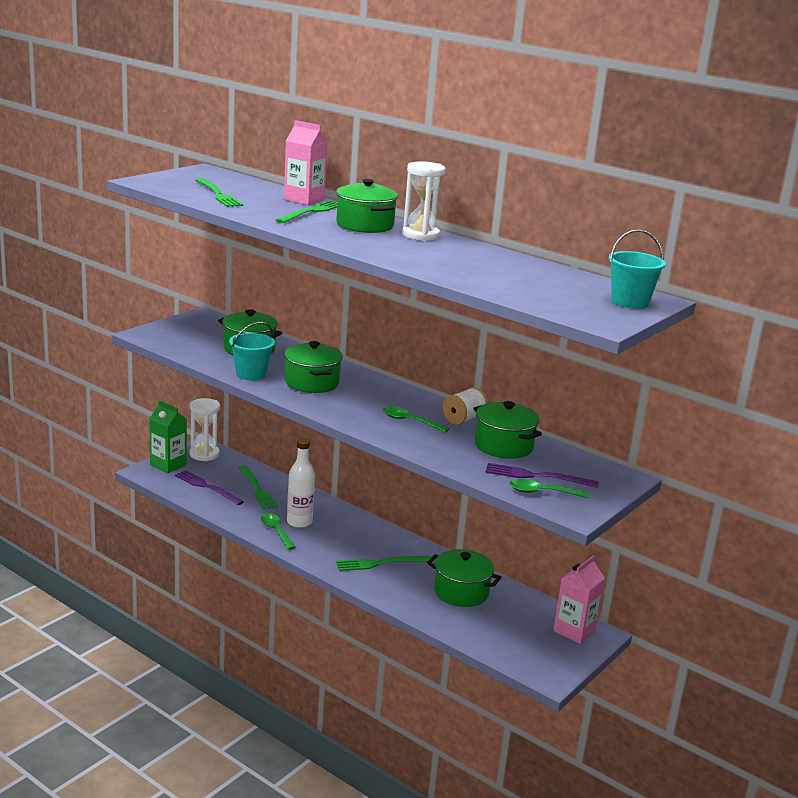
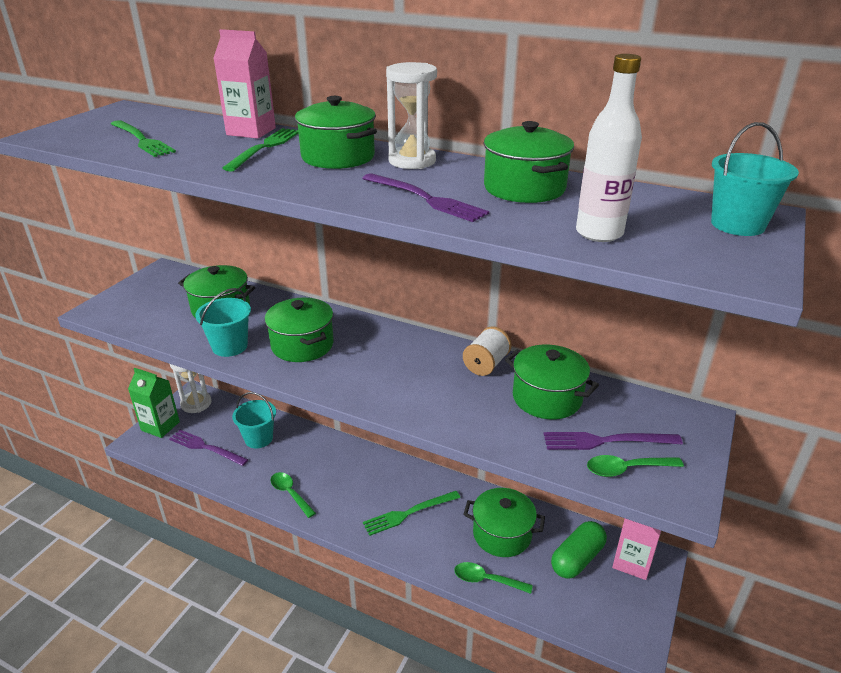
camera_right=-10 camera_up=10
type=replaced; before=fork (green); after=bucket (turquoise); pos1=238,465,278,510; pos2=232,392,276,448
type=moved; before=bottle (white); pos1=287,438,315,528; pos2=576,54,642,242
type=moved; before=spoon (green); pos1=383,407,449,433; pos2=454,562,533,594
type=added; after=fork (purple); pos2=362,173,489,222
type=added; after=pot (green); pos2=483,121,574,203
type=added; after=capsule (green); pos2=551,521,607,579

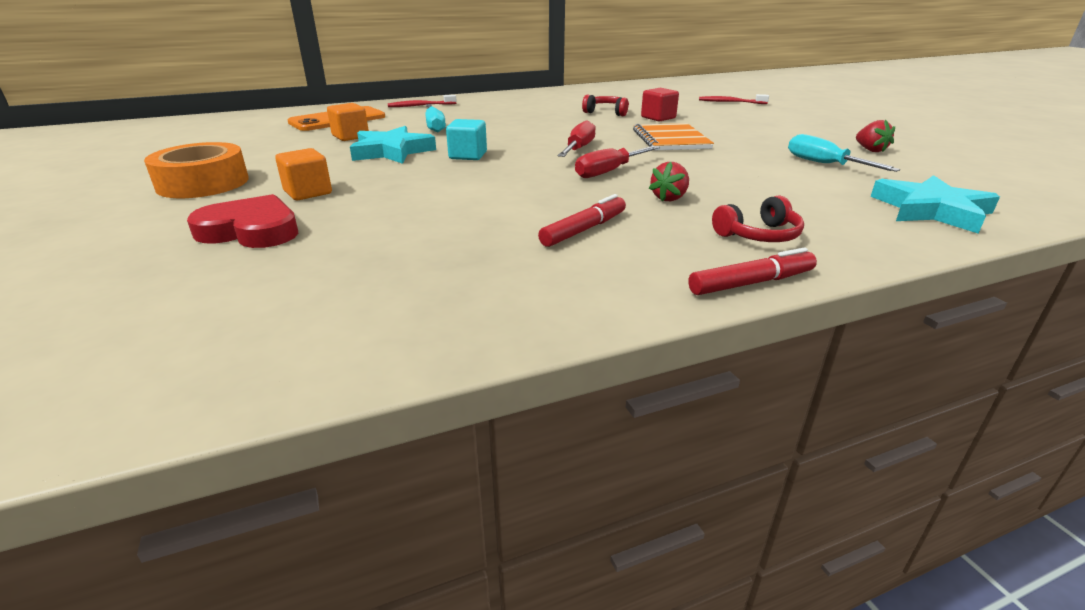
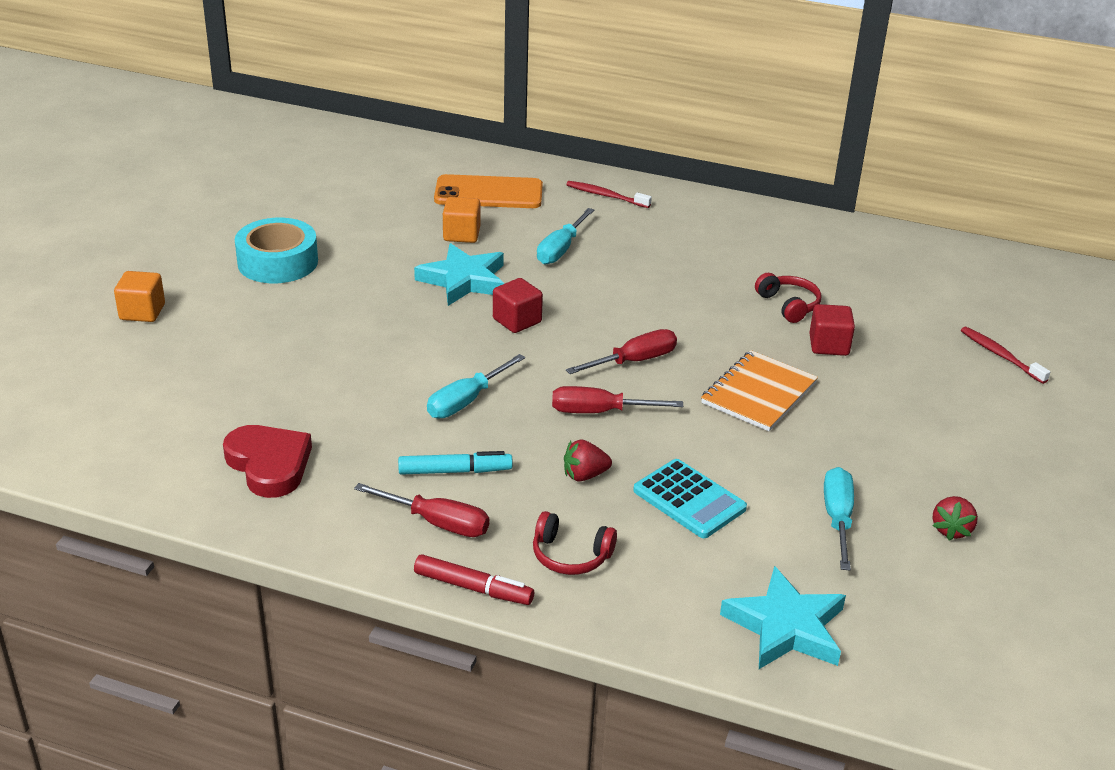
camera_right=40 camera_up=5
type=recoloured; before=tape (orange); after=tape (turquoise); pos1=144,142,249,198; pos2=235,218,318,283
type=moved; before=heart (red); pos1=187,194,298,248; pos2=223,425,312,498
type=moved; before=cube (orange); pos1=275,148,332,200; pos2=114,271,165,322
type=recoloured; before=cube (turquoise); after=cube (red); pos1=446,119,487,160; pos2=493,278,543,333
type=recoloured; before=marker (red); after=marker (turquoise); pos1=538,194,626,247; pos2=398,451,513,475
type=added; after=screwdriver (red); pos2=354,483,489,537
type=added; after=screwdriver (turquoise); pos2=427,354,525,418
type=added; after=calculator (turquoise); pos2=633,459,747,538

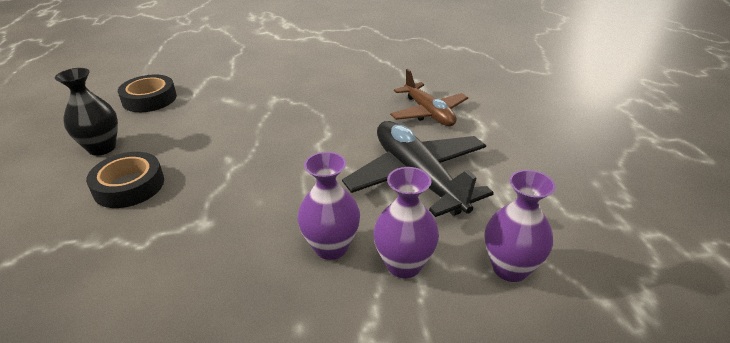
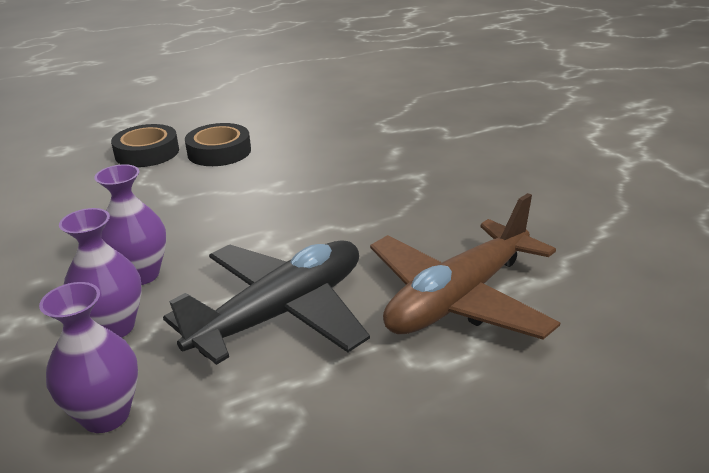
camera_right=75 camera_up=-5
type=removed; before=vase (black); pos1=55,68,118,156
type=moved; before=tape (black); pos1=118,75,177,112; pos2=111,124,179,167
type=resized; before=plane (brown); pos1=390,69,468,126; pos2=370,193,560,340; scale=1.51

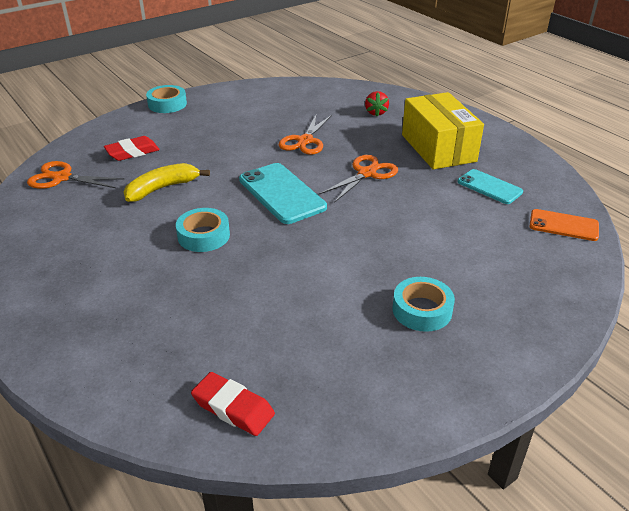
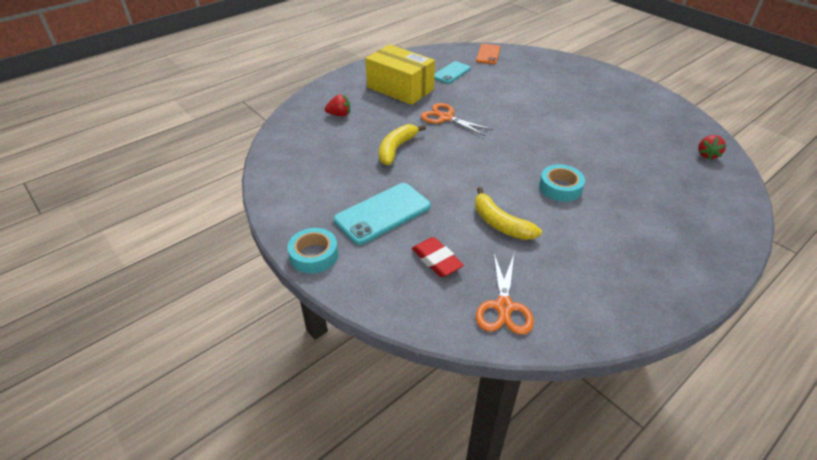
camera_right=-95 camera_up=5
type=replaced; before=eraser (red); after=strawberry (red); pos1=191,372,275,436; pos2=698,135,726,160
type=moved; before=phone (turquoise); pos1=239,163,327,224; pos2=334,183,431,245
type=replaced; before=scissors (orange); after=banana (yellow); pos1=279,113,332,155; pos2=379,124,426,165
type=removed; before=tape (turquoise); pos1=393,277,455,332
type=turned; before=box (yellow); pos1=402,92,484,170; pos2=365,44,435,105; turn=60

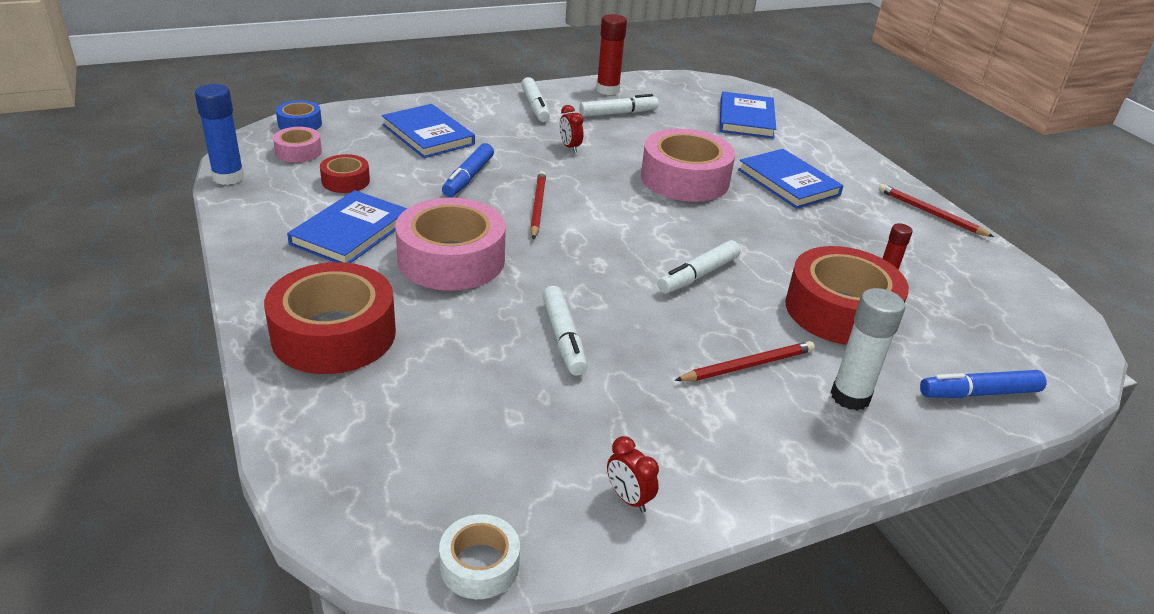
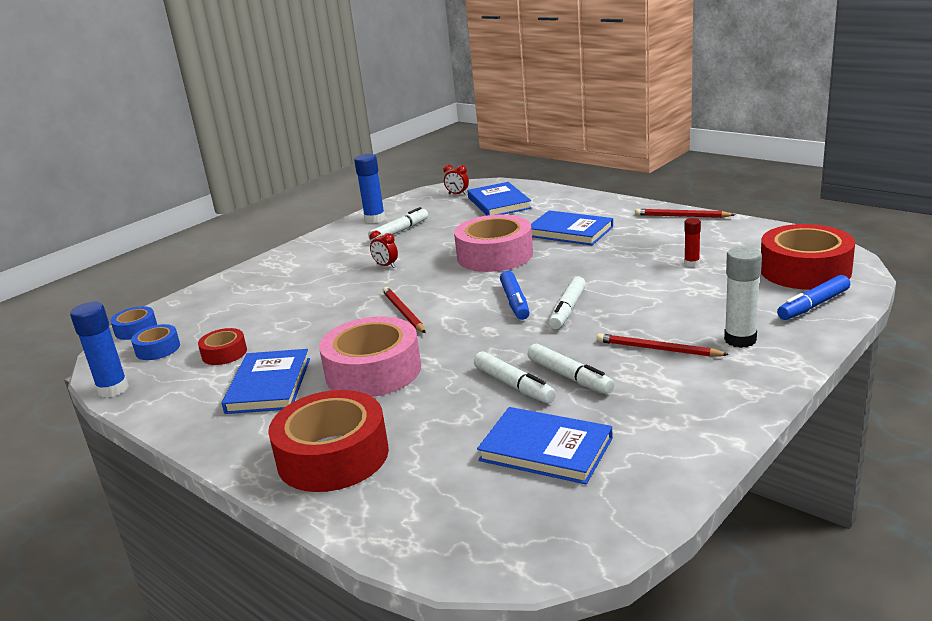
camera_right=-20 camera_up=-10
type=recoloured; before=tape (pink); after=tape (blue); pos1=273,127,322,163; pos2=131,324,180,360
type=moved; before=book (blue); pos1=382,104,475,158; pos2=477,407,613,484
type=removed; before=tape (white); pos1=439,514,520,599
type=moved; before=marker (blue); pos1=442,143,494,197; pos2=500,270,530,320
type=moved; before=marker (white); pos1=521,77,550,122; pos2=528,343,614,394
type=recoloured; before=glue stick (red); after=glue stick (blue); pos1=596,14,627,95; pos2=354,154,385,223
type=moved; before=clock (red); pos1=607,436,659,513; pos2=444,165,469,195
type=turned; before=pencil (red); pos1=675,341,815,381; pos2=597,333,729,357; turn=-105
type=moved; before=tape (red); pos1=785,246,909,345; pos2=761,224,855,290

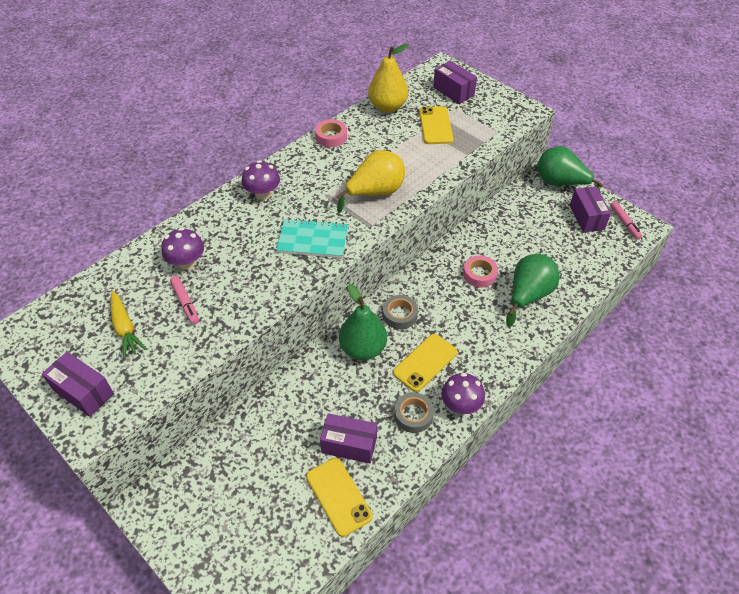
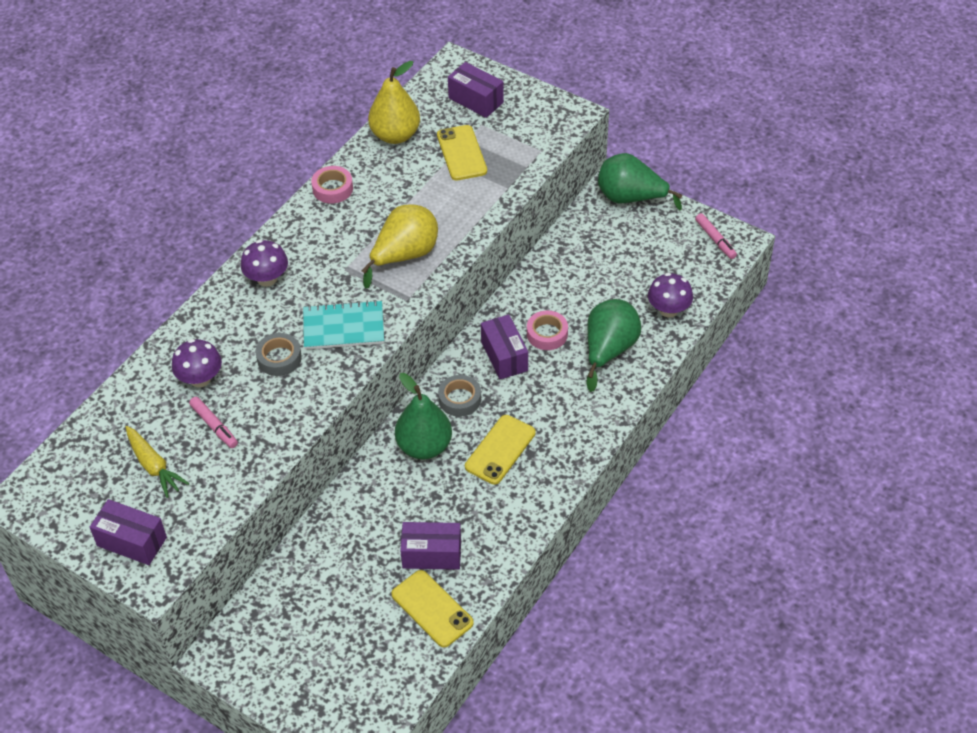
camera_right=-10 camera_up=0
type=moved; before=tape (grey); pos1=394,392,434,433; pos2=256,333,302,376
type=moved; before=mushroom (purple); pos1=441,373,485,414; pos2=648,273,693,317
type=moved; before=box (purple); pos1=570,186,611,232; pos2=481,314,528,379

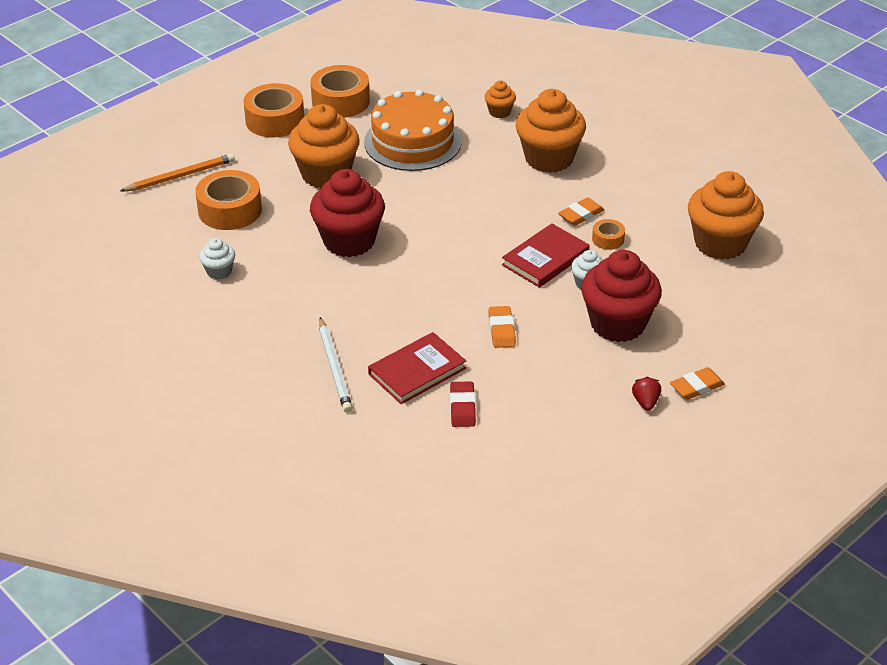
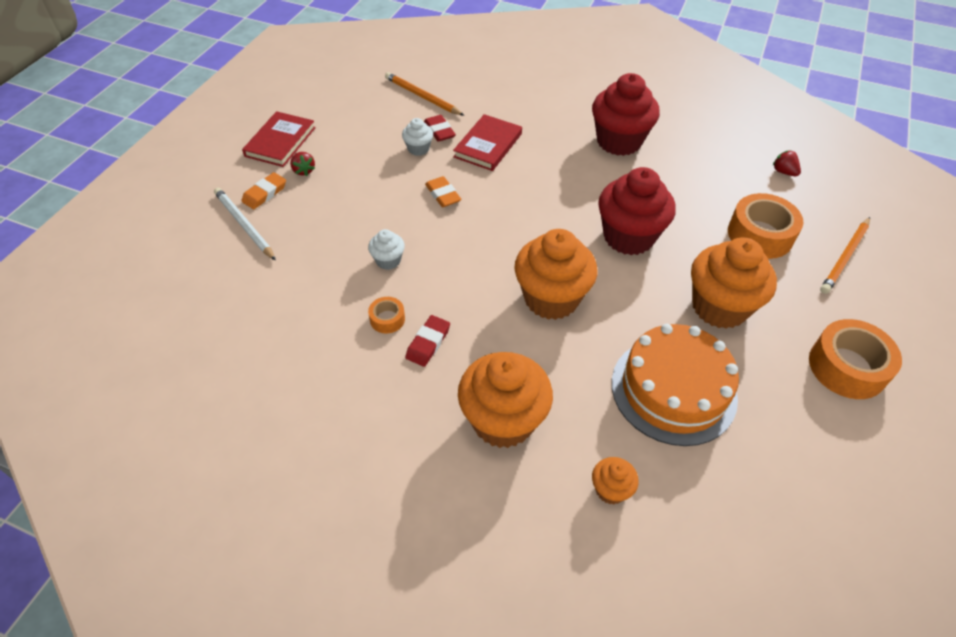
camera_right=155 camera_up=10
type=moved; before=cupcake (white); pos1=199,238,235,280; pos2=402,118,433,156
type=removed; before=tape (orange); pos1=310,65,370,118
type=moved; before=pencil (white); pos1=319,317,353,413; pos2=214,188,276,261
type=moved; before=book (red); pos1=502,223,589,288; pos2=242,111,316,167
type=recoloured; before=eraser (orange); after=eraser (red); pos1=558,197,604,226; pos2=405,315,450,367
type=moved; before=cupcake (red); pos1=581,250,662,342; pos2=592,73,660,156
type=moved; before=cupcake (orange); pos1=688,171,764,260; pos2=514,229,597,320
type=added; after=pencil (orange); pos2=385,72,465,116
type=added; after=strawberry (red); pos2=773,150,801,176

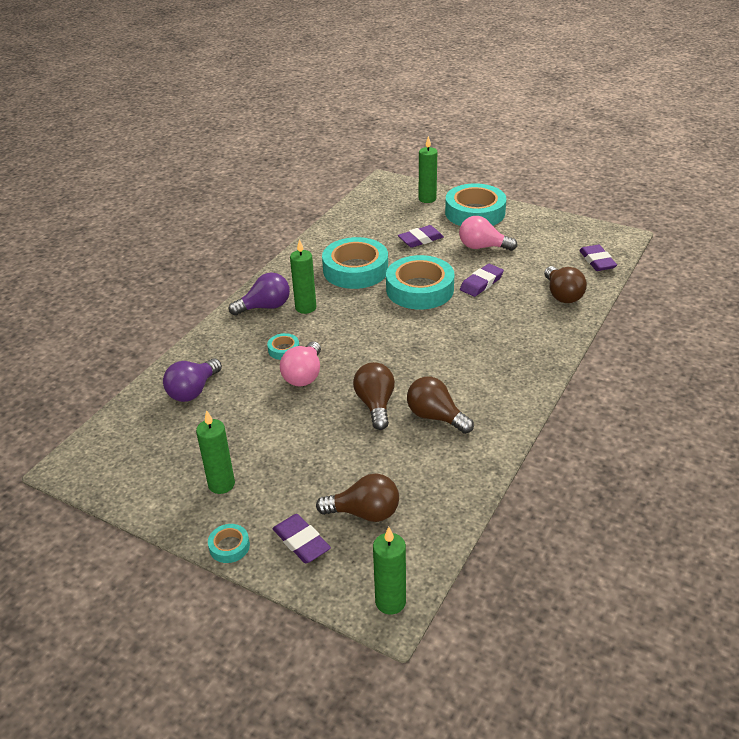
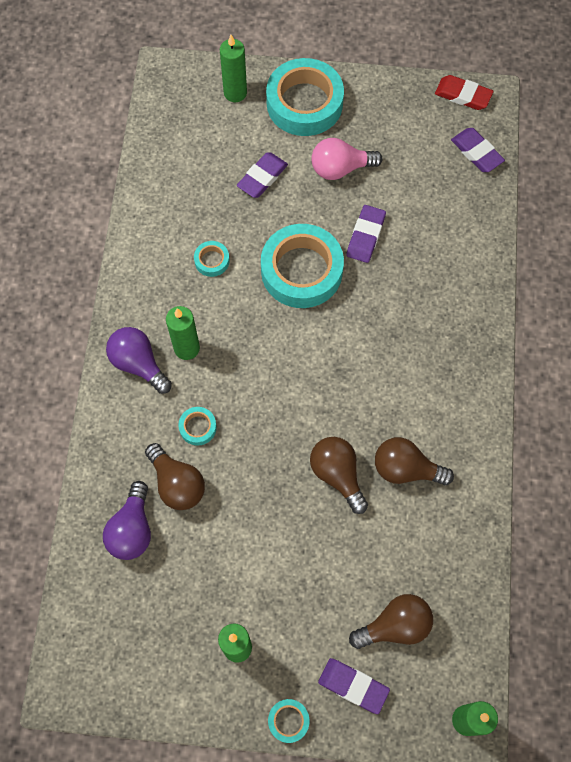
camera_right=-25 camera_up=30
type=turned; before=light bulb (purple); pos1=229,272,290,316; pos2=106,327,172,394; turn=-90
type=removed; before=light bulb (pink); pos1=280,341,321,386
type=resized; before=tape (turquoise); pos1=322,237,388,289; pos2=194,241,230,277; scale=0.43
type=moved; before=light bulb (brown); pos1=544,266,587,303; pos2=145,443,205,510
type=added; after=eraser (red); pos2=435,75,494,110

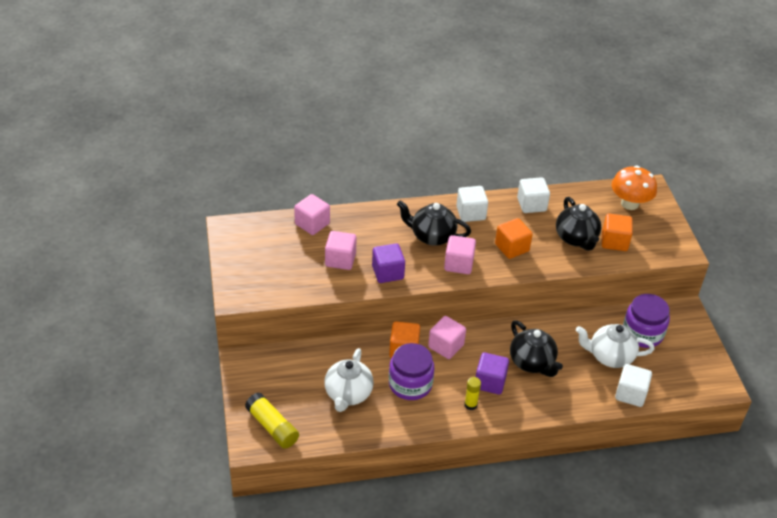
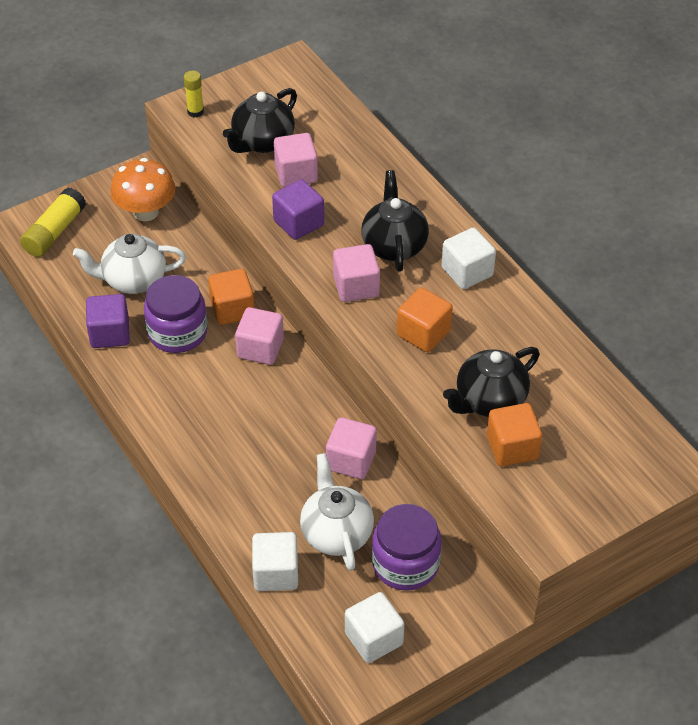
camera_right=70 camera_up=5
type=moved; before=cube (pink); pos1=294,194,330,235; pos2=326,417,377,479
type=moved; before=glue stick (yellow); pos1=464,377,481,410; pos2=184,70,204,117
type=moved; before=cube (purple); pos1=476,352,509,395; pos2=86,294,130,348
type=moved; before=teapot (black); pos1=510,320,563,377; pos2=223,88,297,153
type=moved; before=cube (white); pos1=517,177,550,213; pos2=345,592,404,663
type=moved; before=mushroom (orange); pos1=611,166,657,210; pos2=110,158,175,221

